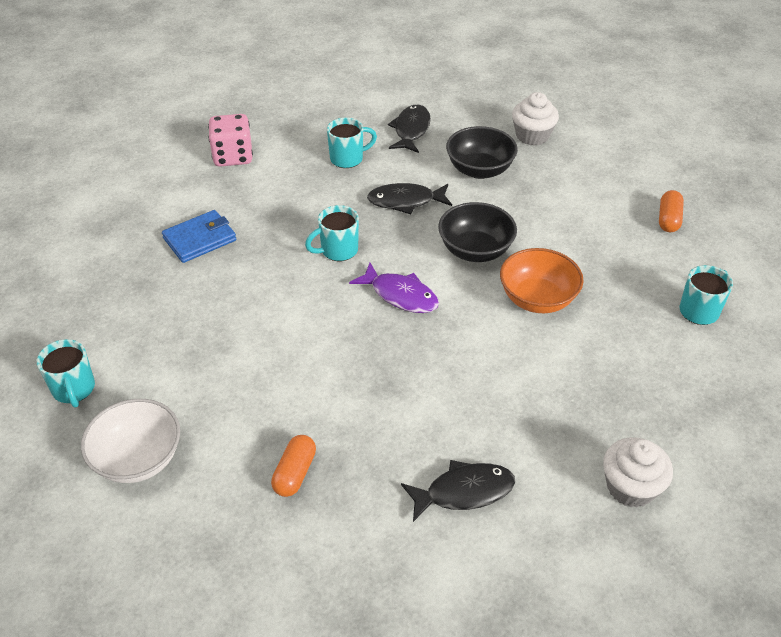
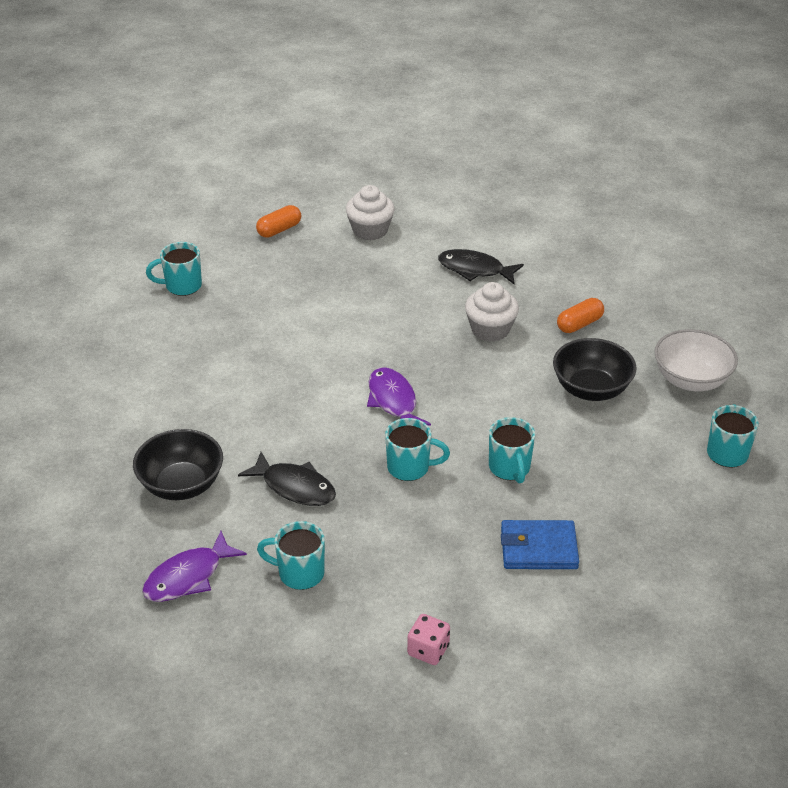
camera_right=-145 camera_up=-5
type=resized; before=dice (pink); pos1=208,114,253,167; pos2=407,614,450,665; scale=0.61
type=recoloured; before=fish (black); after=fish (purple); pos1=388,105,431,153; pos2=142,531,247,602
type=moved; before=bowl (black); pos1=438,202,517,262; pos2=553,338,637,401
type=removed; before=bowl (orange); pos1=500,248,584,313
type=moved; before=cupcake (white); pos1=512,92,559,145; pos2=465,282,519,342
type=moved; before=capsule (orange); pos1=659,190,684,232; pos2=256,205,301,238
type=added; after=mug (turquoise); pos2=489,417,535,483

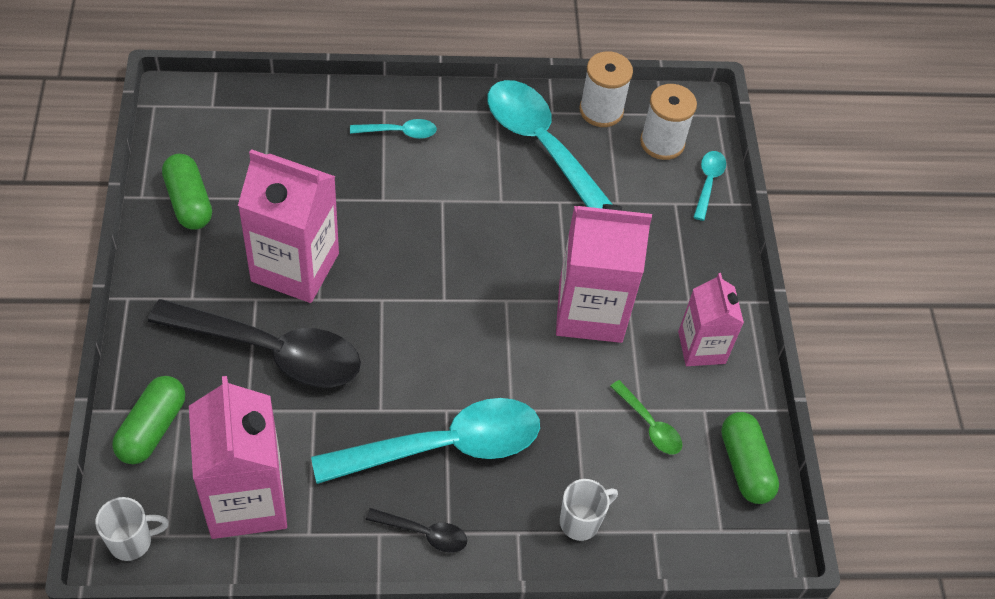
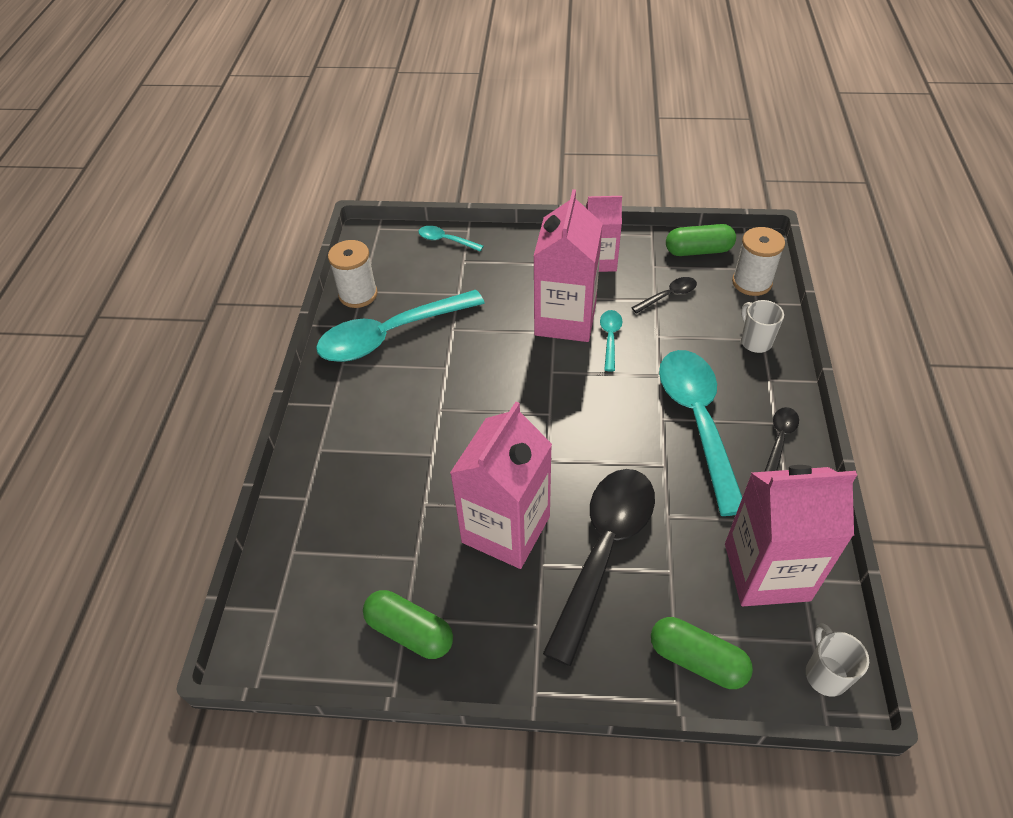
camera_right=-75 camera_up=-5
type=turned; before=capsule (green); pos1=162,154,212,230; pos2=363,590,453,659; turn=45
type=moved; before=spoon (turquoise); pos1=350,119,437,139; pos2=600,310,623,372
type=recoloured; before=spoon (green); after=spoon (black); pos1=610,380,682,454; pos2=631,277,697,314
type=moved; before=spool (white); pos1=640,84,697,160; pos2=732,227,785,296

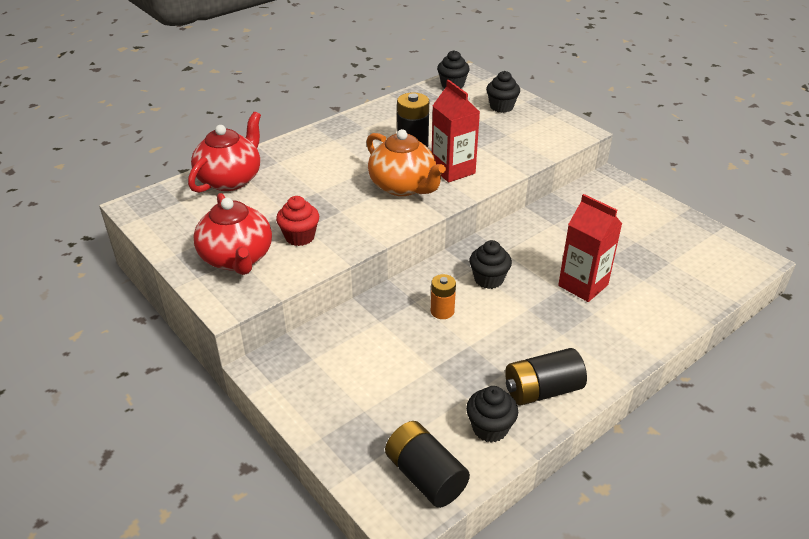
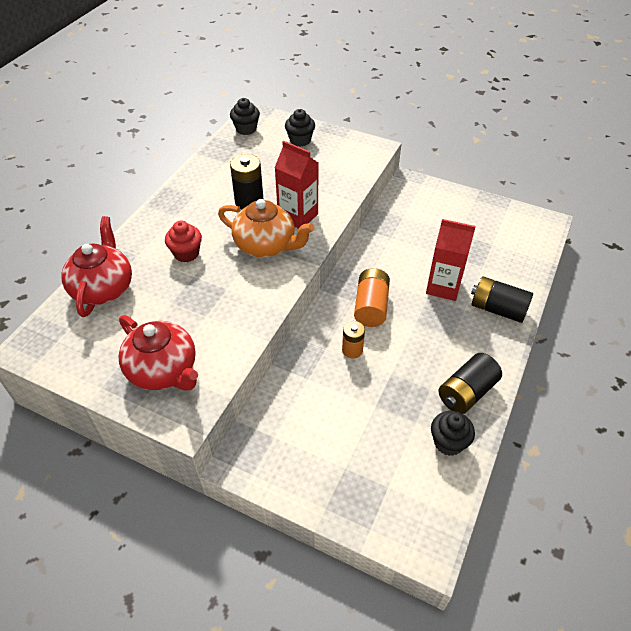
camera_right=-25 camera_up=10
type=moved; before=cupcake (red); pos1=276,196,319,246; pos2=165,221,202,262
type=moved; before=battery (black); pos1=385,421,470,508; pos2=471,276,533,323
type=replaced; before=cupcake (black); after=battery (orange); pos1=470,240,512,289; pos2=354,268,390,327

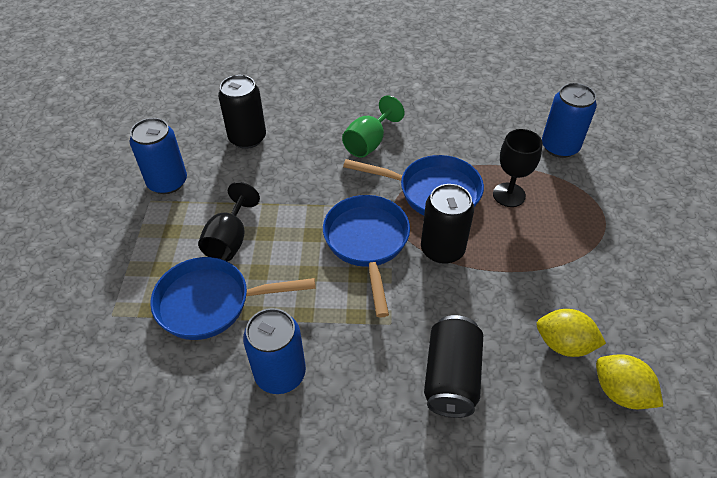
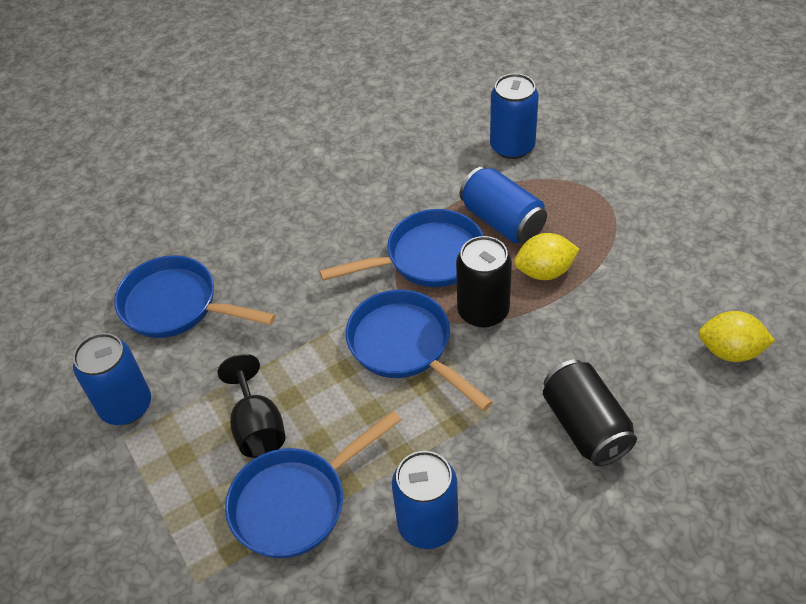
camera_right=-30 camera_up=0
type=replaced; before=can (black); after=pan (blue); pos1=218,75,266,149; pos2=114,255,276,338
type=removed; before=goblet (green); pos1=342,95,405,158
type=replaced; before=goblet (black); after=can (blue); pos1=493,129,543,207; pos2=460,166,547,243
type=moved; before=lemon (yellow); pos1=537,309,606,357; pos2=514,233,580,280

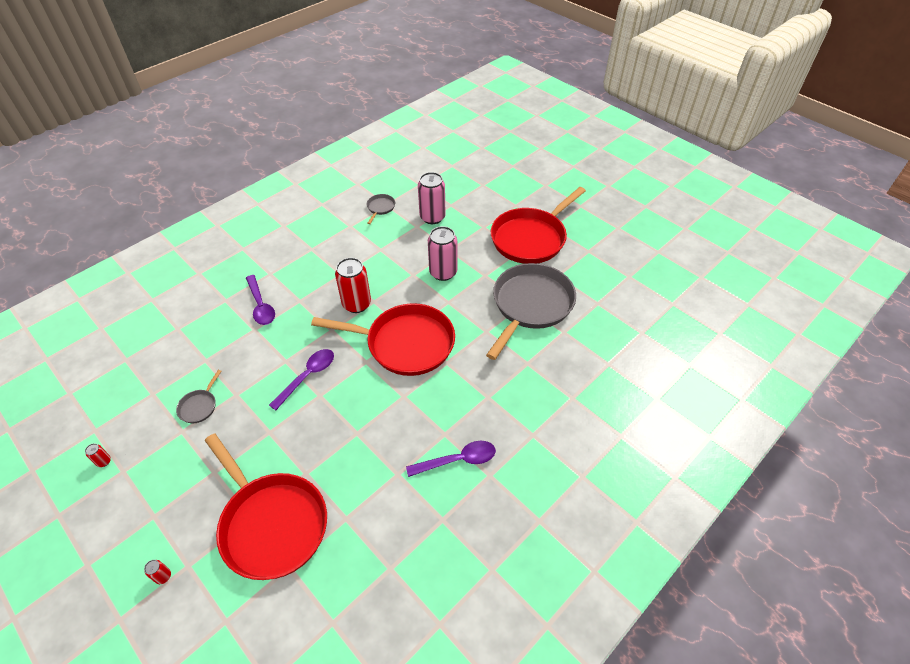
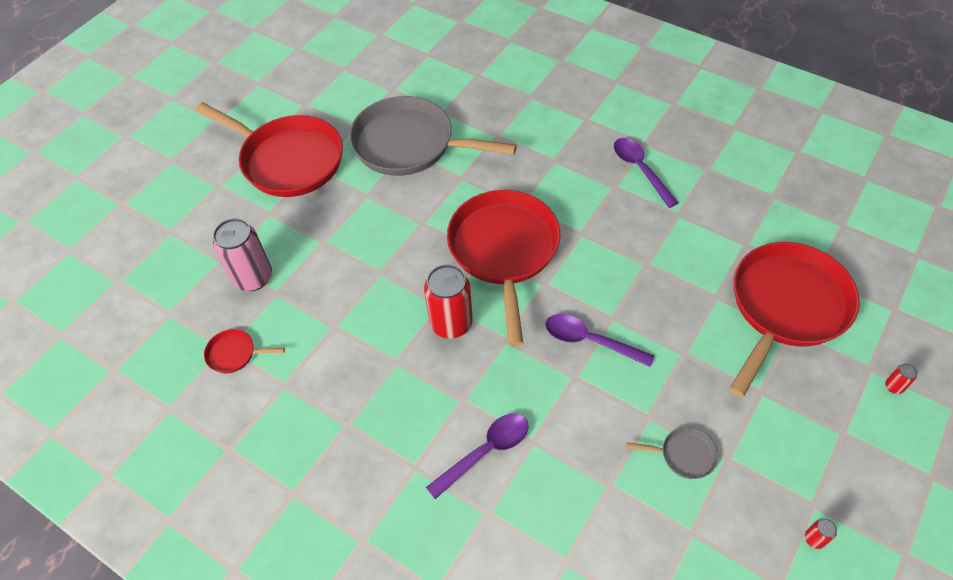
camera_right=-100 camera_up=5
type=recoloured; before=pan (grey); after=pan (red); pos1=367,194,395,224; pos2=204,329,285,373
type=removed; before=can (pink); pos1=428,226,457,281

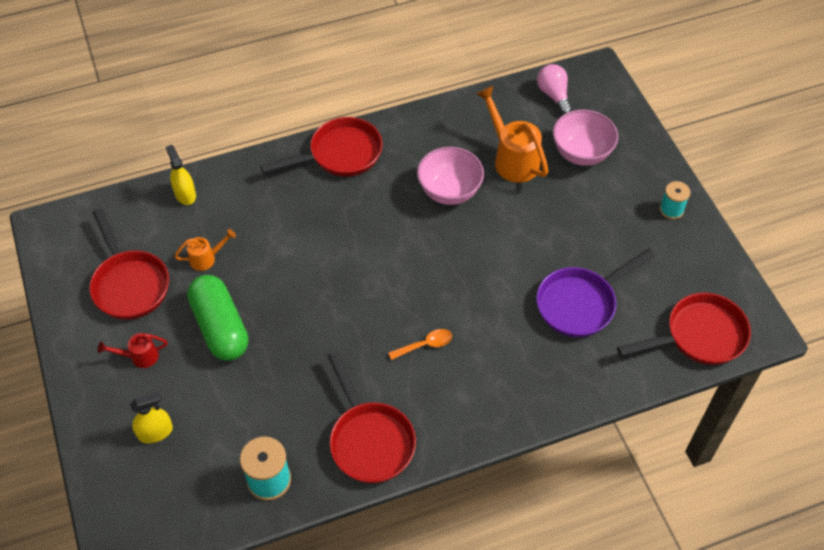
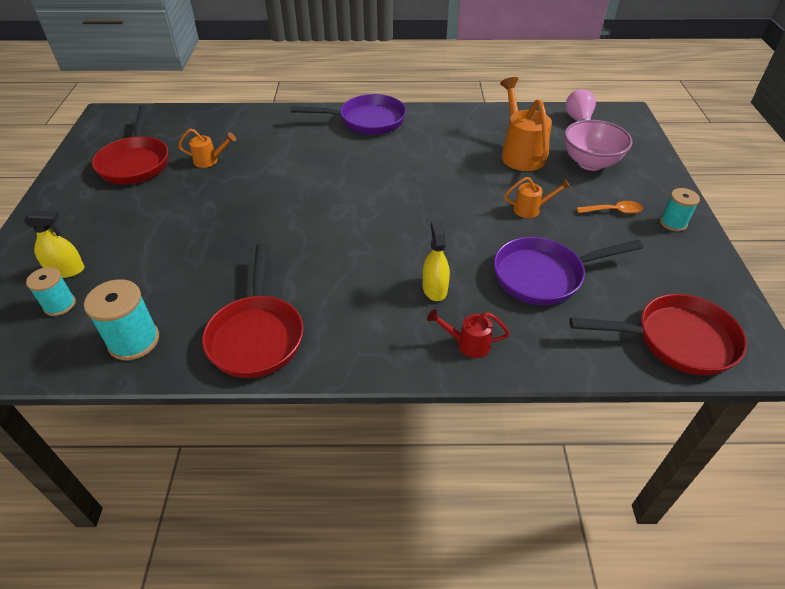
camera_right=20 camera_up=-10
type=moved; before=watering can (red); pos1=98,333,168,368; pos2=427,309,510,358
type=moved; before=spray bottle (yellow); pos1=166,145,196,205; pos2=423,220,450,301
type=removed; before=capsule (green); pos1=187,275,248,361
type=recoloured; before=pan (red); after=pan (purple); pos1=260,117,383,177; pos2=291,94,406,135
type=moved; before=spoon (orange); pos1=388,329,452,360; pos2=576,201,643,214
type=removed; before=bowl (pink); pos1=417,147,484,205
type=added; after=spool (turquoise); pos2=26,267,76,316
type=added; after=watering can (orange); pos2=504,177,571,218

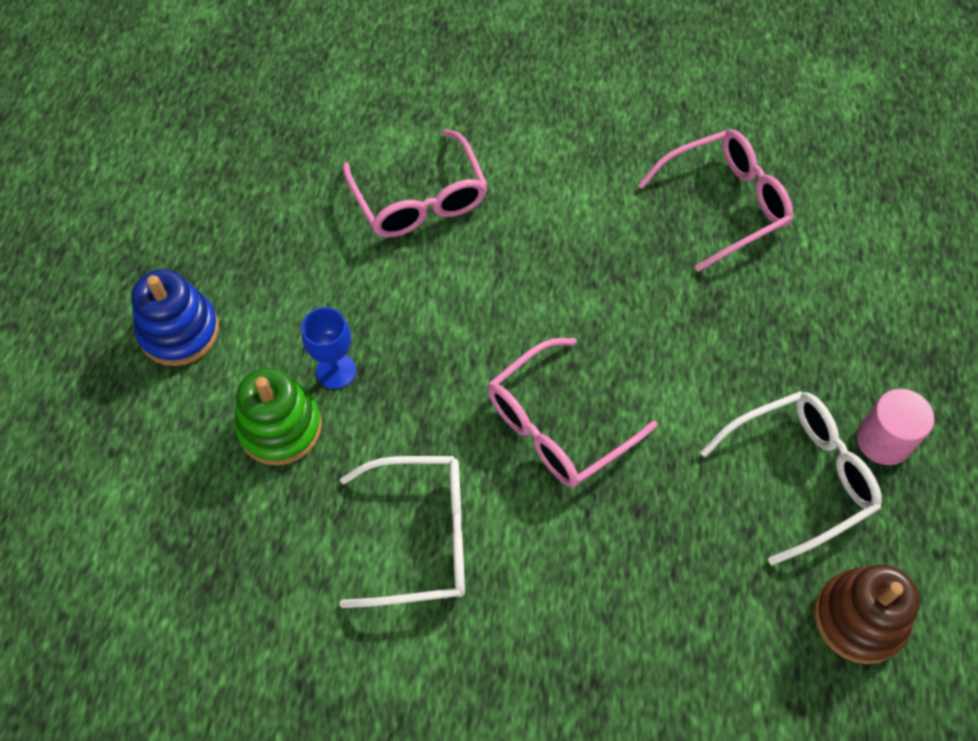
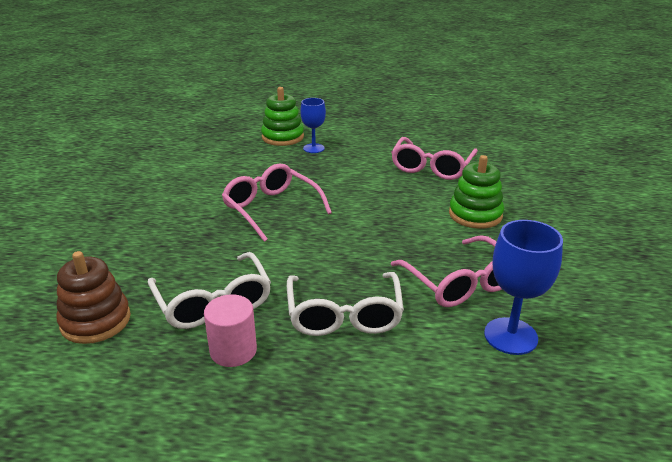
camera_right=90 camera_up=-30
type=removed; before=stacking toy (blue); pos1=131,269,219,366
type=moved; before=glasses (white); pos1=340,456,465,608; pos2=287,272,404,336
type=turned; before=glasses (pink); pos1=343,129,488,237; pos2=391,137,478,180; turn=-45
type=added; after=stacking toy (green); pos2=449,155,504,229
type=added; after=goblet (blue); pos2=484,220,563,355

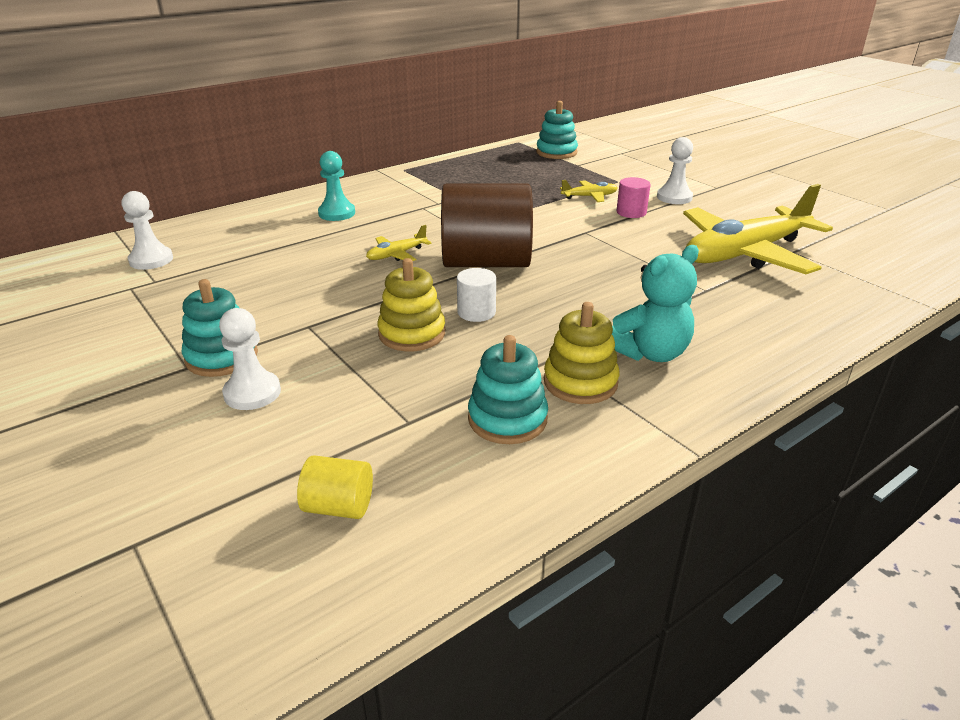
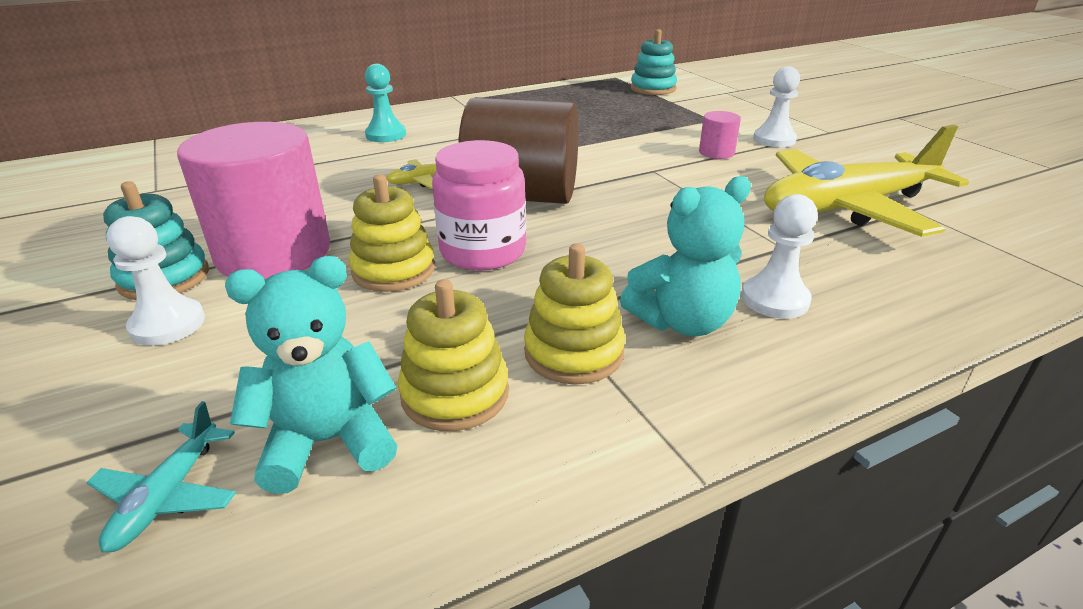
camera_right=10 camera_up=0
type=moved; before=pawn (white); pos1=122,191,173,270; pos2=742,194,818,319
type=replaced; before=cylinder (yellow); after=plane (turquoise); pos1=297,455,373,519; pos2=86,401,236,552
type=replaced; before=cylinder (white); after=jar (pink); pos1=457,268,496,322; pos2=432,140,526,271
type=recoloured; before=stacking toy (turquoise); after=stacking toy (yellow); pos1=468,335,548,444; pos2=398,279,509,431
type=removed; before=plane (yellow); pos1=560,180,618,202
type=added; after=cylinder (pink); pos2=177,122,330,280
type=added; after=teddy bear (turquoise); pos2=225,256,397,494

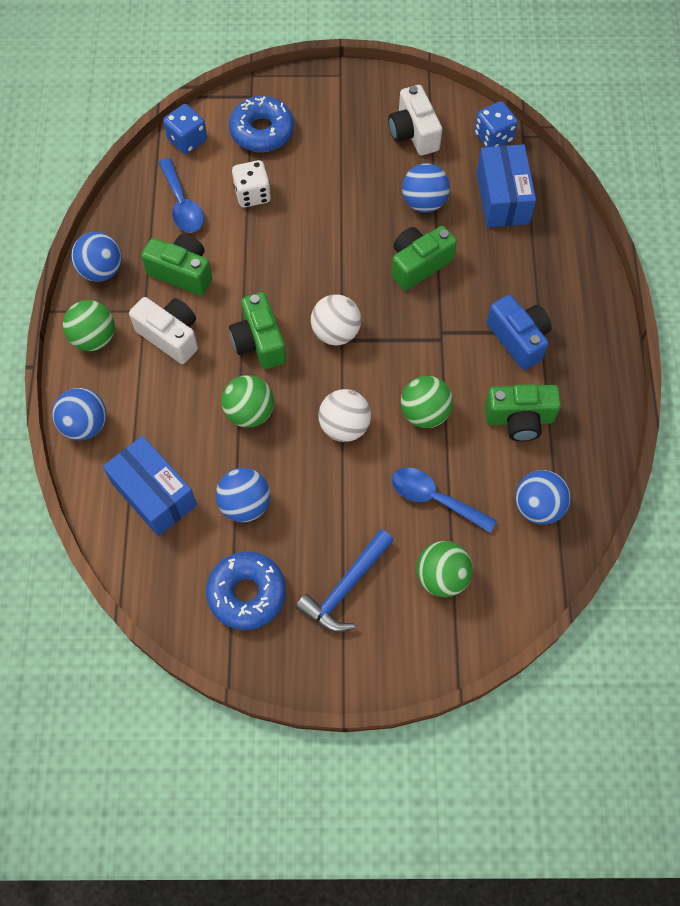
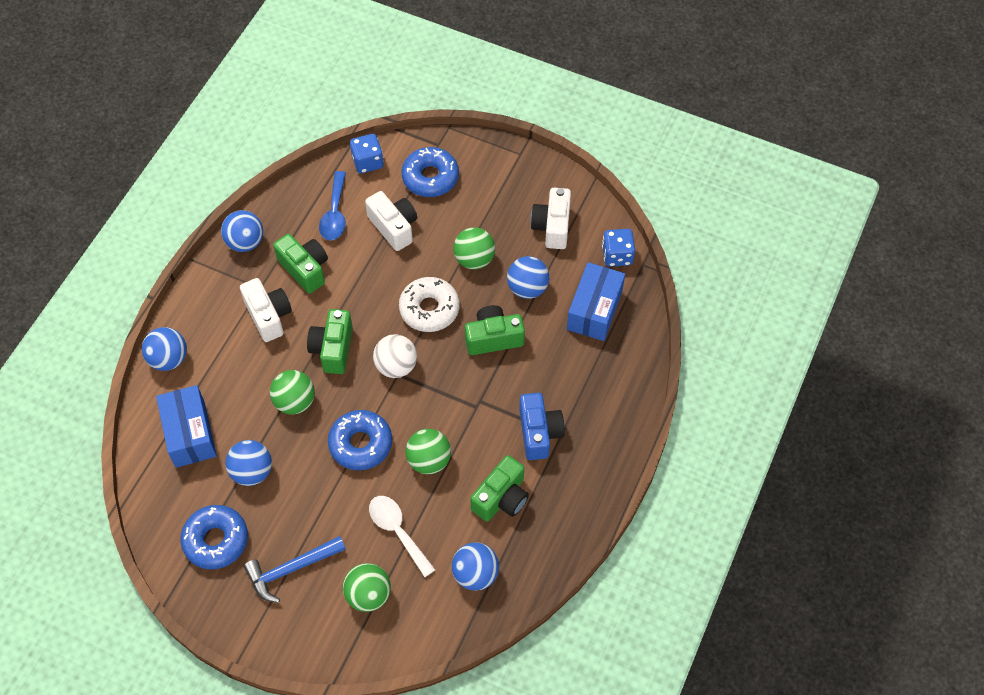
camera_right=25 camera_up=-5
type=moved; before=ball (green); pos1=63,300,115,351; pos2=453,227,495,270
type=replaced; before=dice (white); after=camera (white); pos1=232,160,271,207; pos2=365,191,417,251
type=replaced; before=ball (white); after=donut (blue); pos1=319,389,371,442; pos2=328,410,392,470
type=recoloured; before=spoon (blue); after=spoon (white); pos1=391,467,497,533; pos2=369,496,436,577
type=turned; before=camera (green); pos1=485,384,561,442; pos2=470,455,529,522; turn=-75
type=added; after=donut (white); pos2=399,277,460,332

